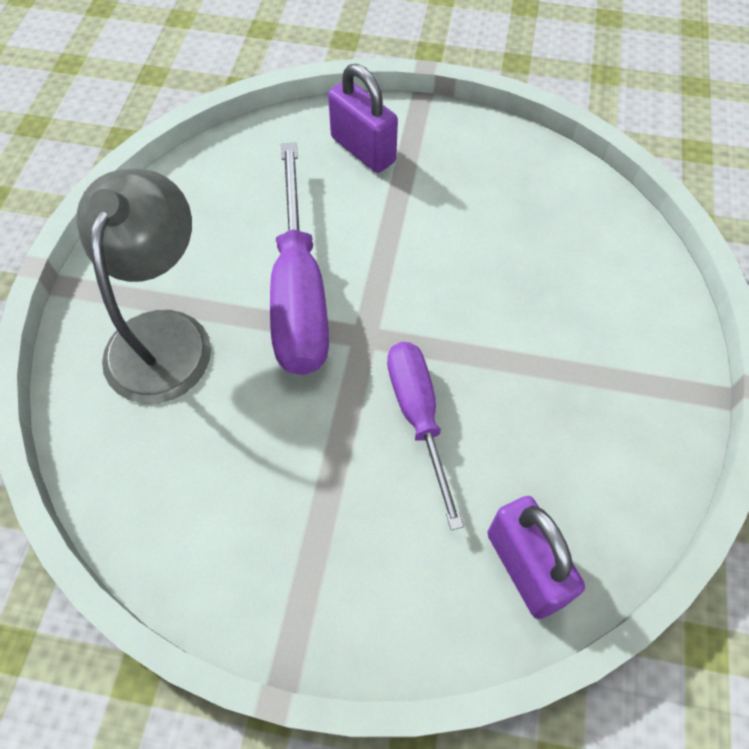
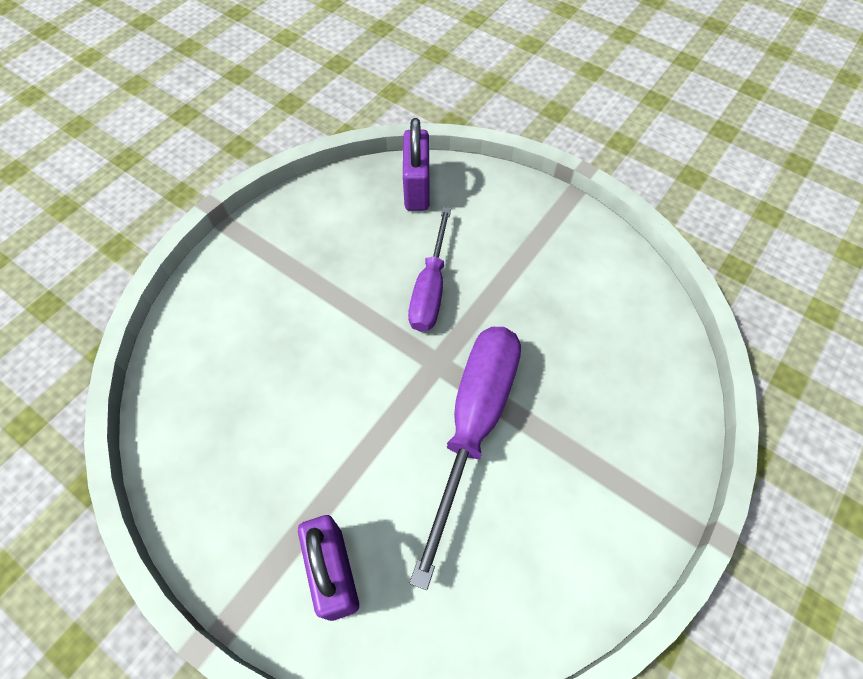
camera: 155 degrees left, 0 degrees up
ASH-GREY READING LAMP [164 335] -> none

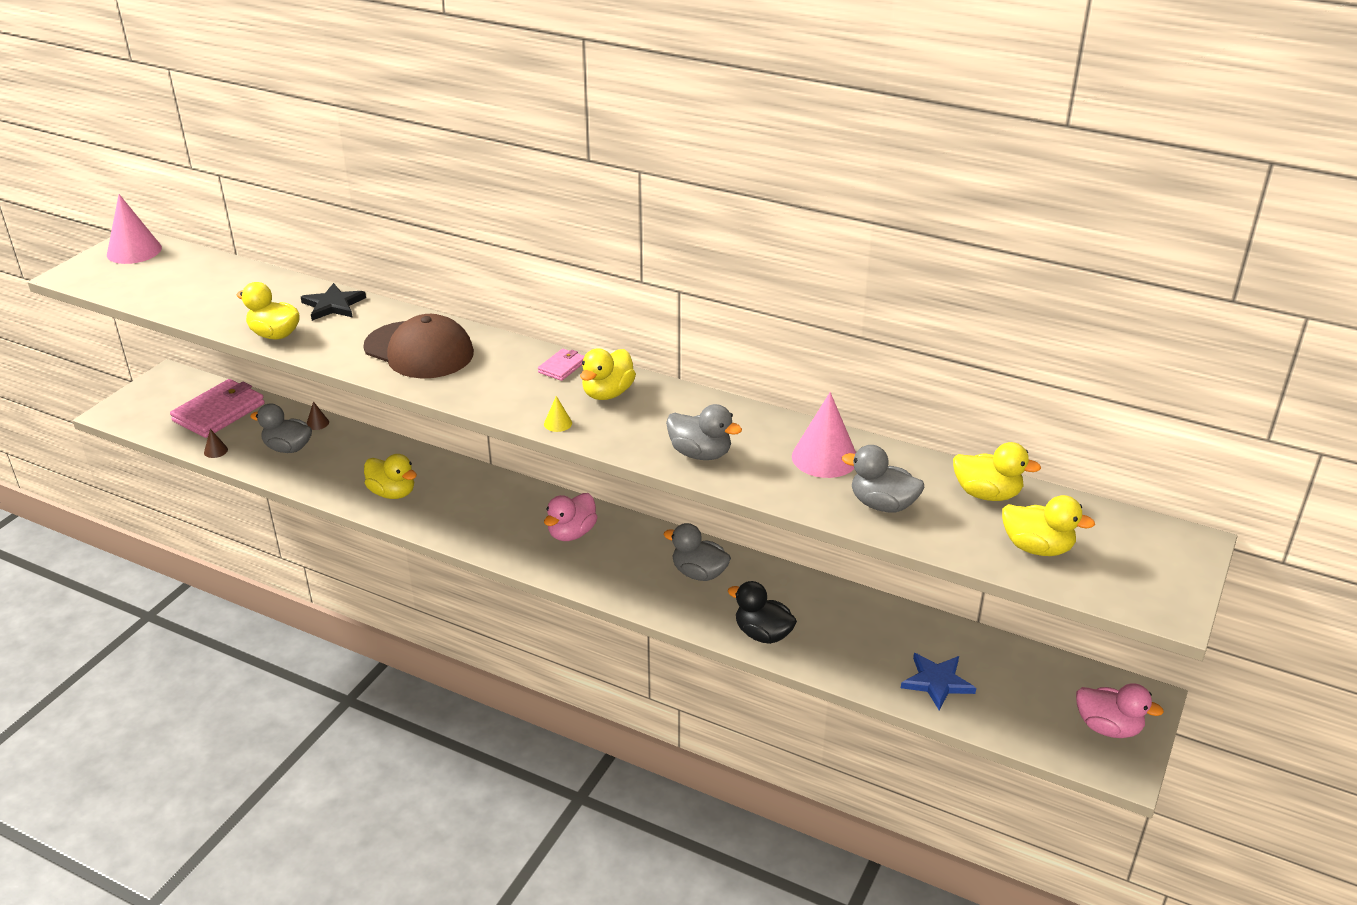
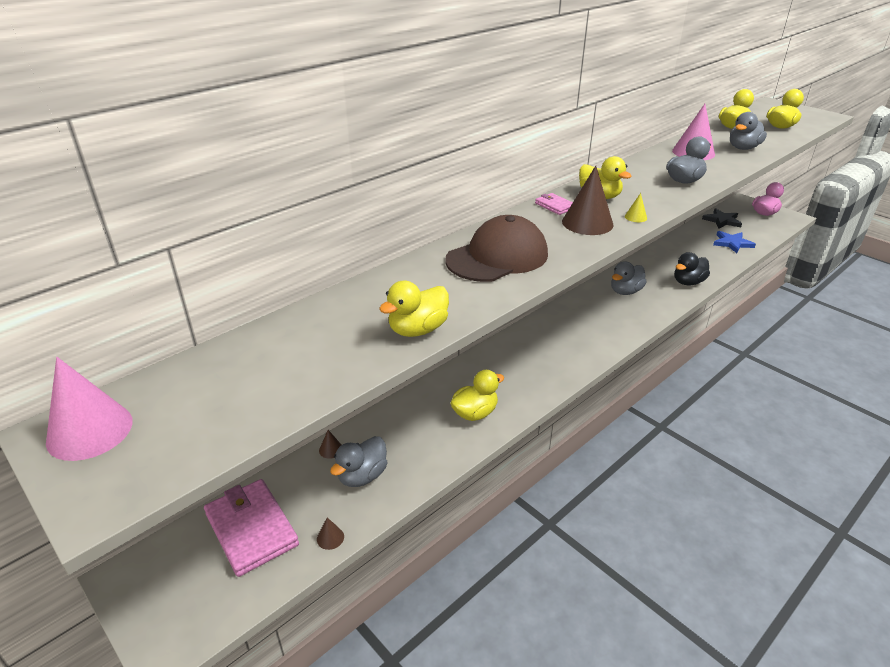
camera: 70 degrees left, 0 degrees up
BLACK FIVE-POINTED STAR [333 305] -> BLACK FIVE-POINTED STAR [722 220], relocated
PINK DUCK [571 533] -> none
none -> RUSSET CONE SHAPE [587 223]

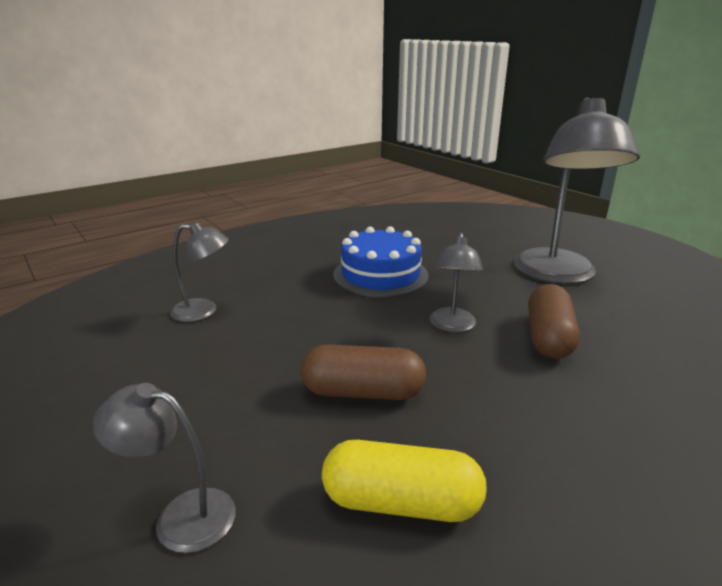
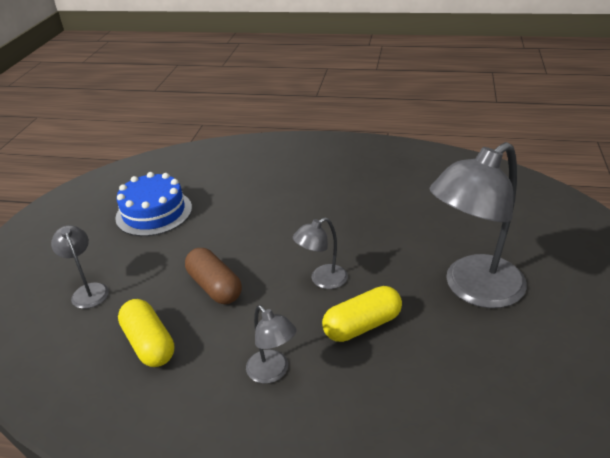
camera: 50 degrees right, 10 degrees up
ASH-GREY READING LAMP [203 311] -> ASH-GREY READING LAMP [273 372], relocated
COBALT GATEAU [380 275] -> COBALT GATEAU [154 212], relocated
RUSSET PILL SHAPE [548 337] -> YELLOW PILL SHAPE [362 325]

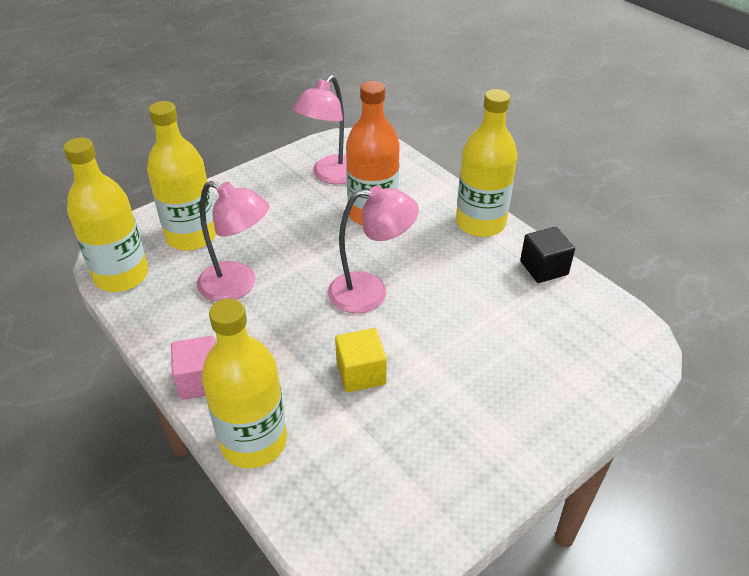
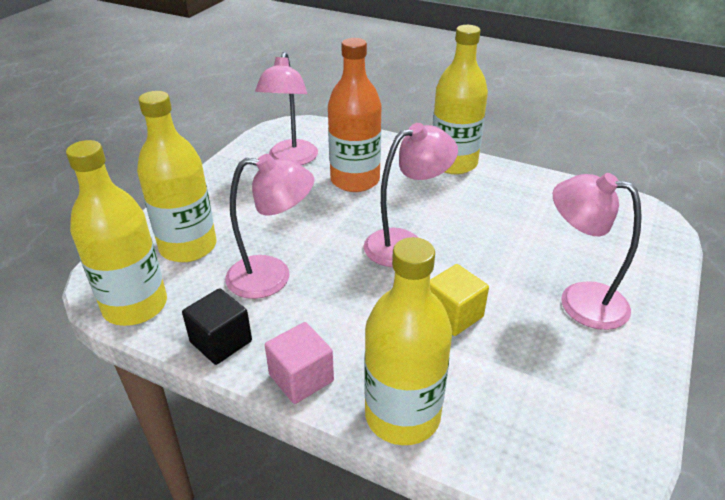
camera: 25 degrees left, 5 degrees down
BLACK SOLID CUBE [543 268] -> BLACK SOLID CUBE [221 341], relocated
none -> PINK READING LAMP [579 300]

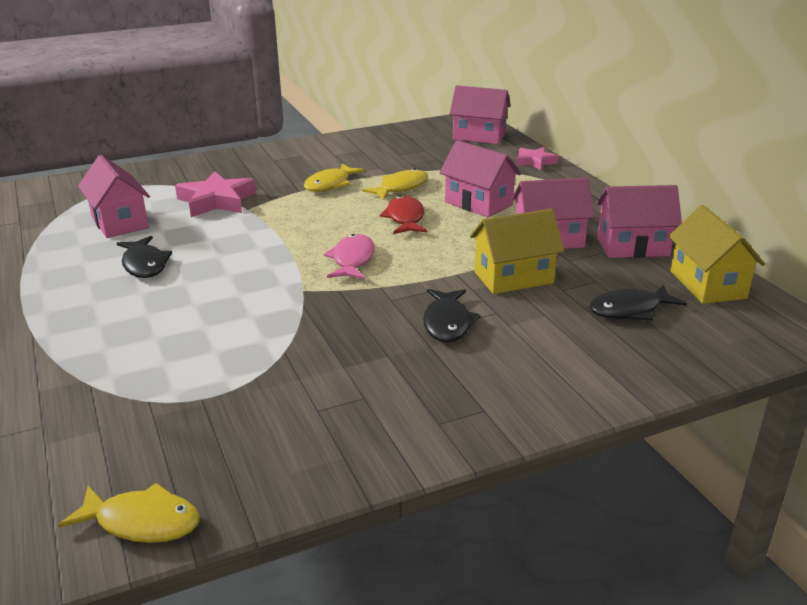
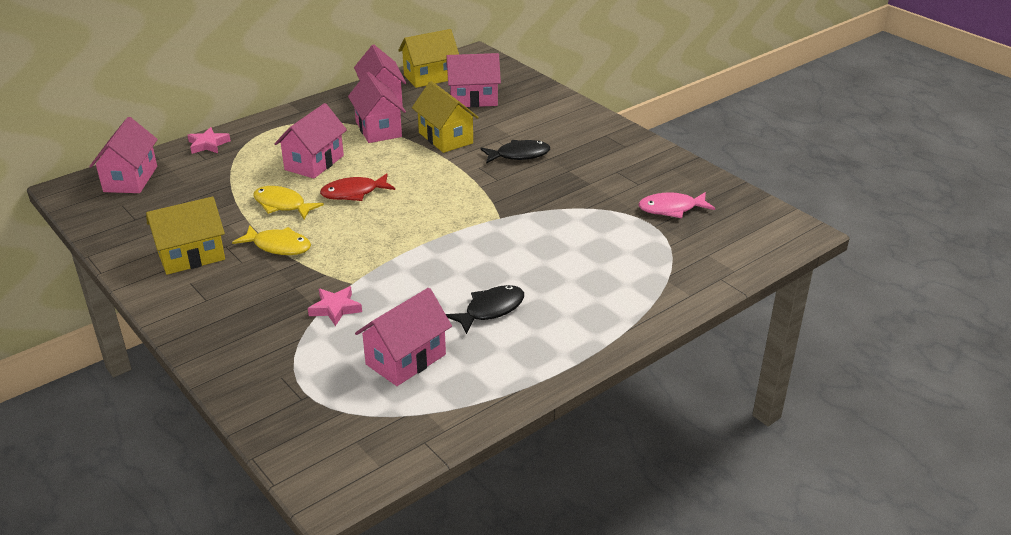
camera: 105 degrees left, 5 degrees up
YELLOW FISH FIGURE [142 522] -> none
PINK FIVE-POINTED STAR [216 201] -> PINK FIVE-POINTED STAR [335 308], x0.59
PINK FISH FIGURE [352 260] -> PINK FISH FIGURE [671 209], relocated
BLACK FISH FIGURE [630 310] -> PINK COTTAGE [473 99]
none -> YELLOW COTTAGE [191 256]

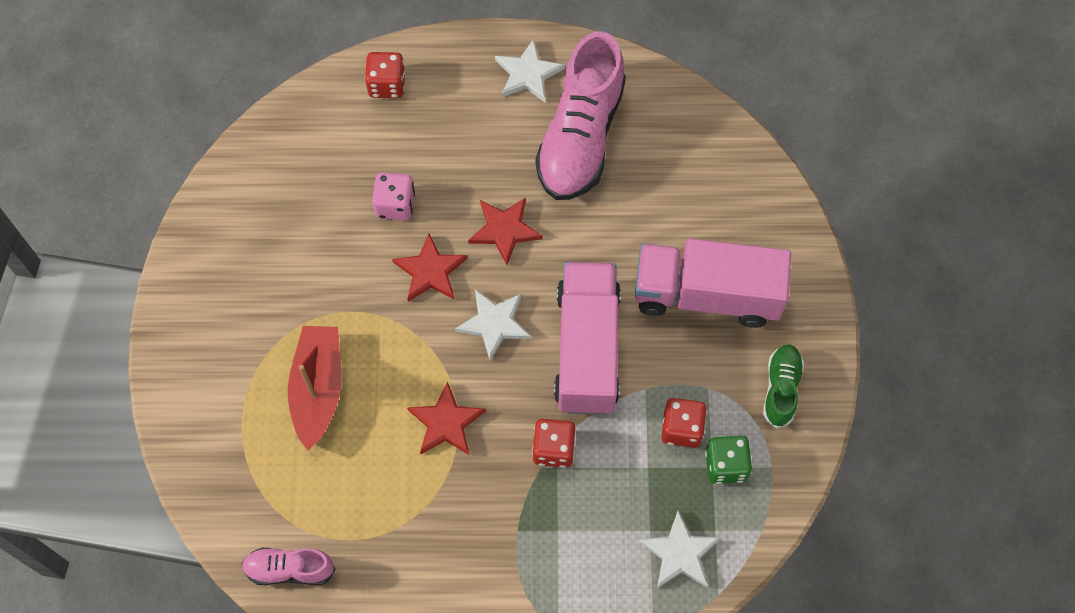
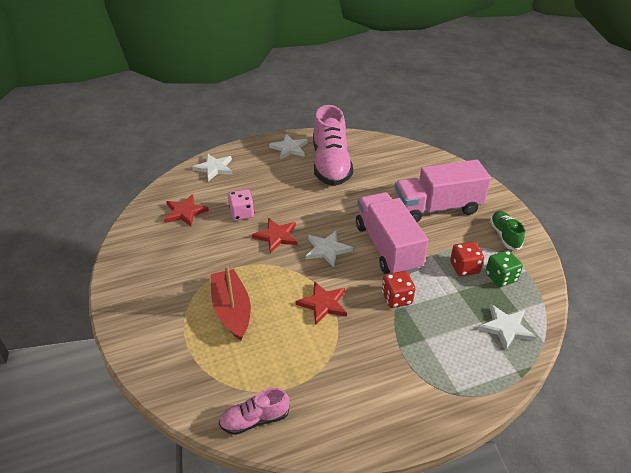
camera: 20 degrees left, 25 degrees down
SCARLET GAME DIE [387 85] -> PURE WHITE FIVE-POINTED STAR [214 168]
SCARLET FIVE-POINTED STAR [504 230] -> SCARLET FIVE-POINTED STAR [185 212], relocated

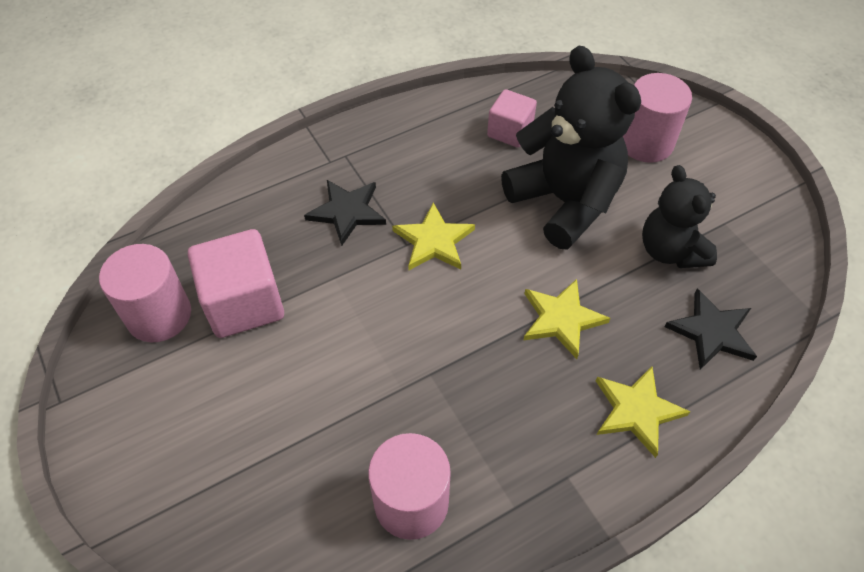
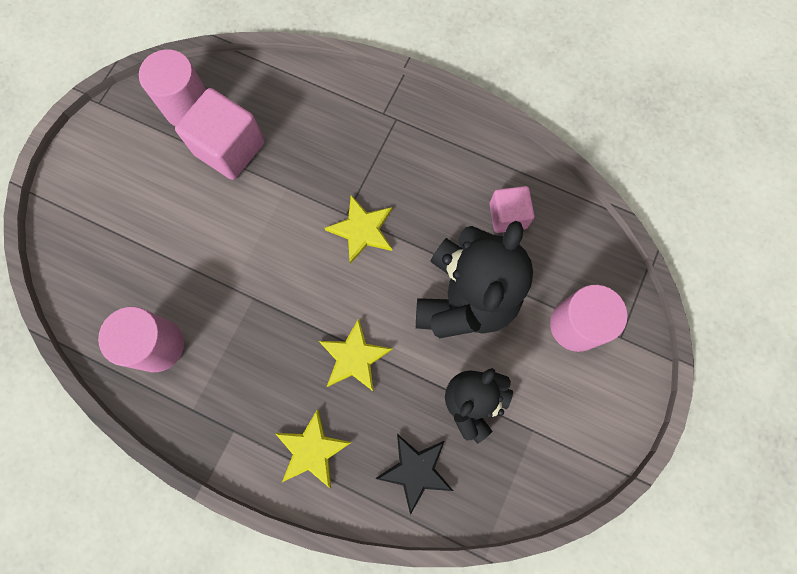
camera: 55 degrees right, 20 degrees up
BLACK FIVE-POINTED STAR [347 212] -> none

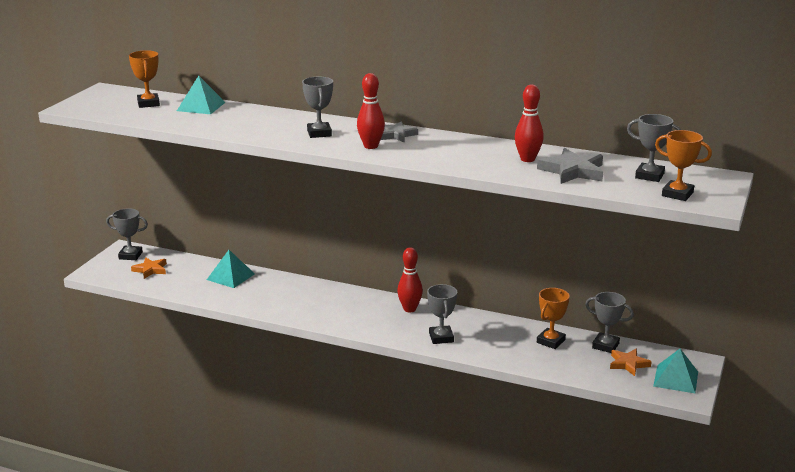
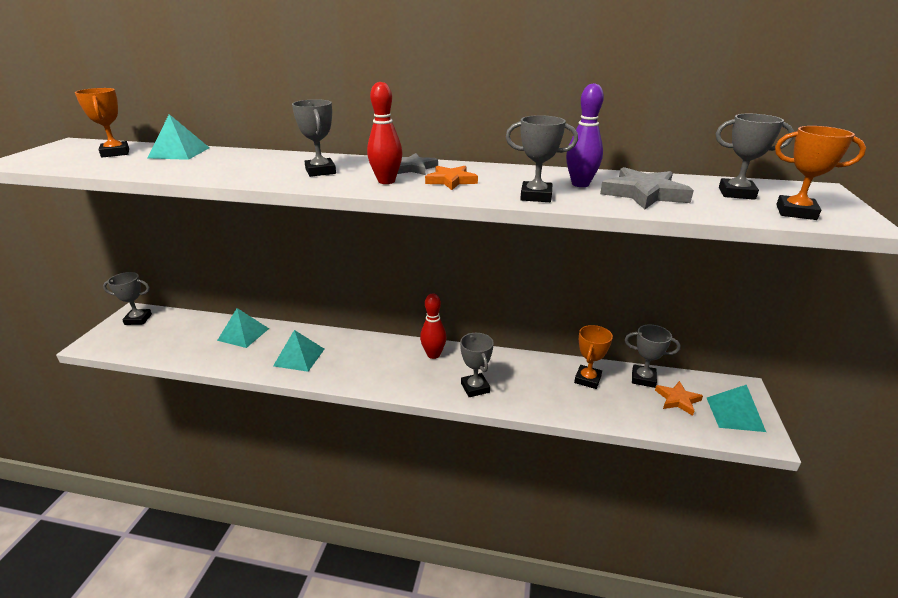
camera: 10 degrees left, 5 degrees up
ORANGE-COLOURED FIVE-POINTED STAR [150 270] -> ORANGE-COLOURED FIVE-POINTED STAR [451 181], relocated
SCARLET SKITTLE [527 159] -> PURPLE SKITTLE [580 184]
none -> AQUA PYRAMID [299 357]
none -> ASH-GREY AWARD CUP [536 196]

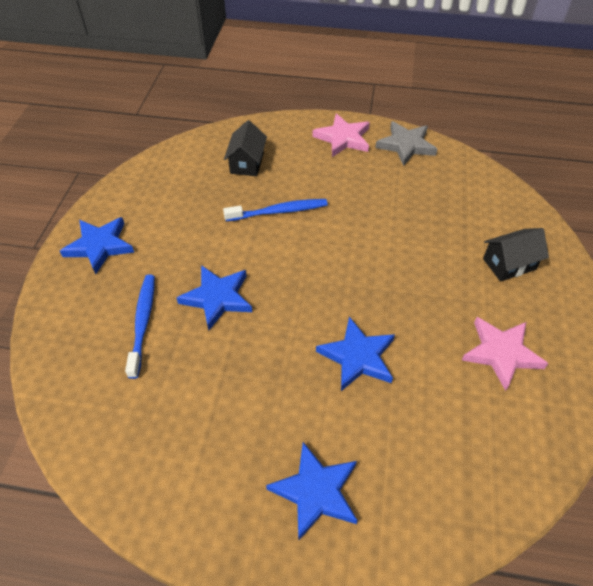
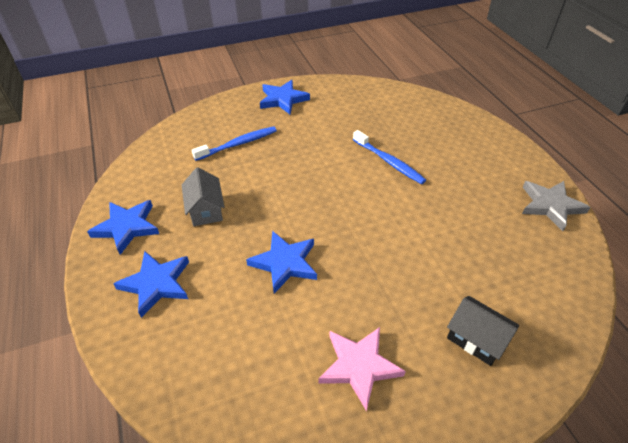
camera: 60 degrees right, 5 degrees down
COBALT FIVE-POINTED STAR [217 298] -> COBALT FIVE-POINTED STAR [127 227], relocated
BLACK COTTAGE [247 163] -> none
PINK FIVE-POINTED STAR [343 138] -> none
none -> ASH-GREY COTTAGE [206 210]

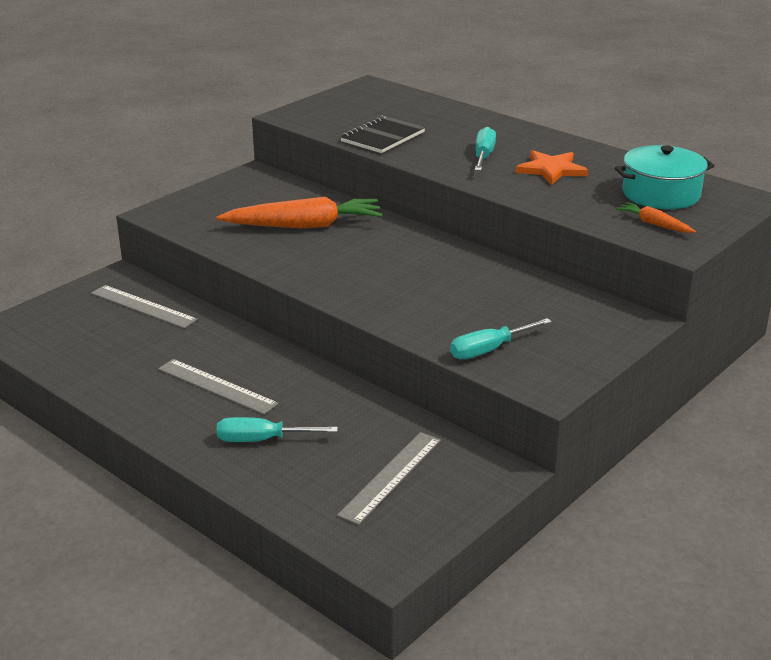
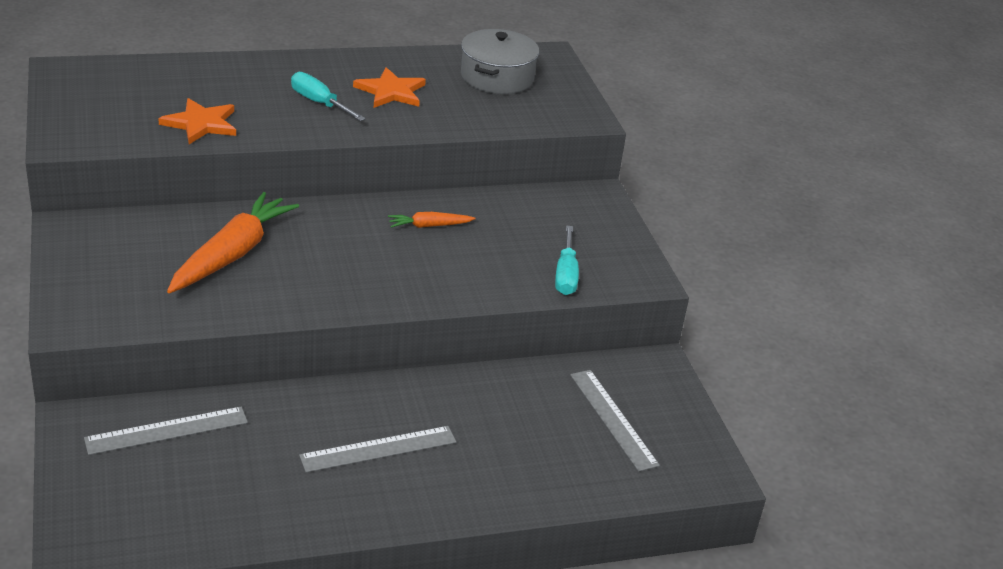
camera: 60 degrees left, 5 degrees up
AQUA FLAT SCREWDRIVER [262 440] -> none
BLACK NOTEPAD [383 137] -> ORANGE-COLOURED FIVE-POINTED STAR [201 124]
AQUA POT [661 194] -> ASH-GREY POT [497 77]
ORANGE-COLOURED TOY CARROT [654 224] -> ORANGE-COLOURED TOY CARROT [429 226], relocated

